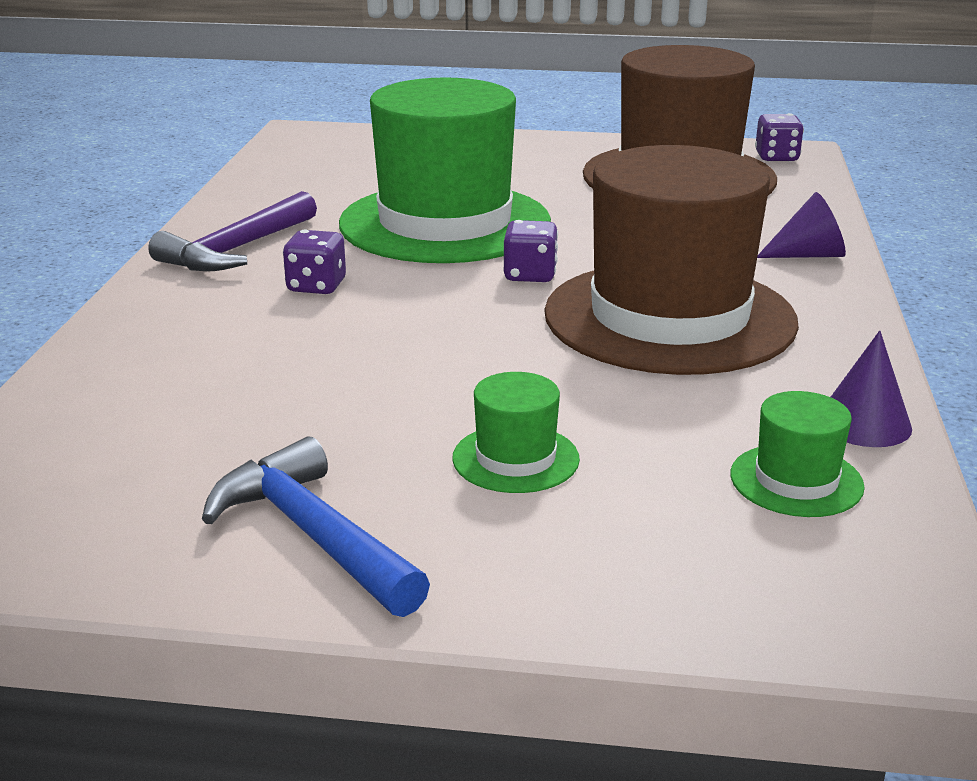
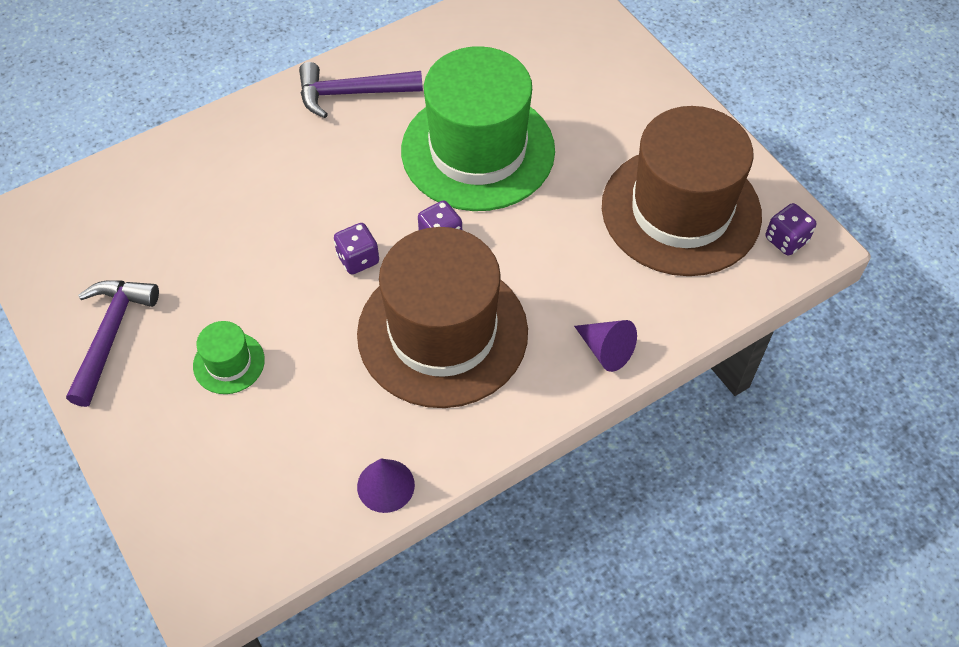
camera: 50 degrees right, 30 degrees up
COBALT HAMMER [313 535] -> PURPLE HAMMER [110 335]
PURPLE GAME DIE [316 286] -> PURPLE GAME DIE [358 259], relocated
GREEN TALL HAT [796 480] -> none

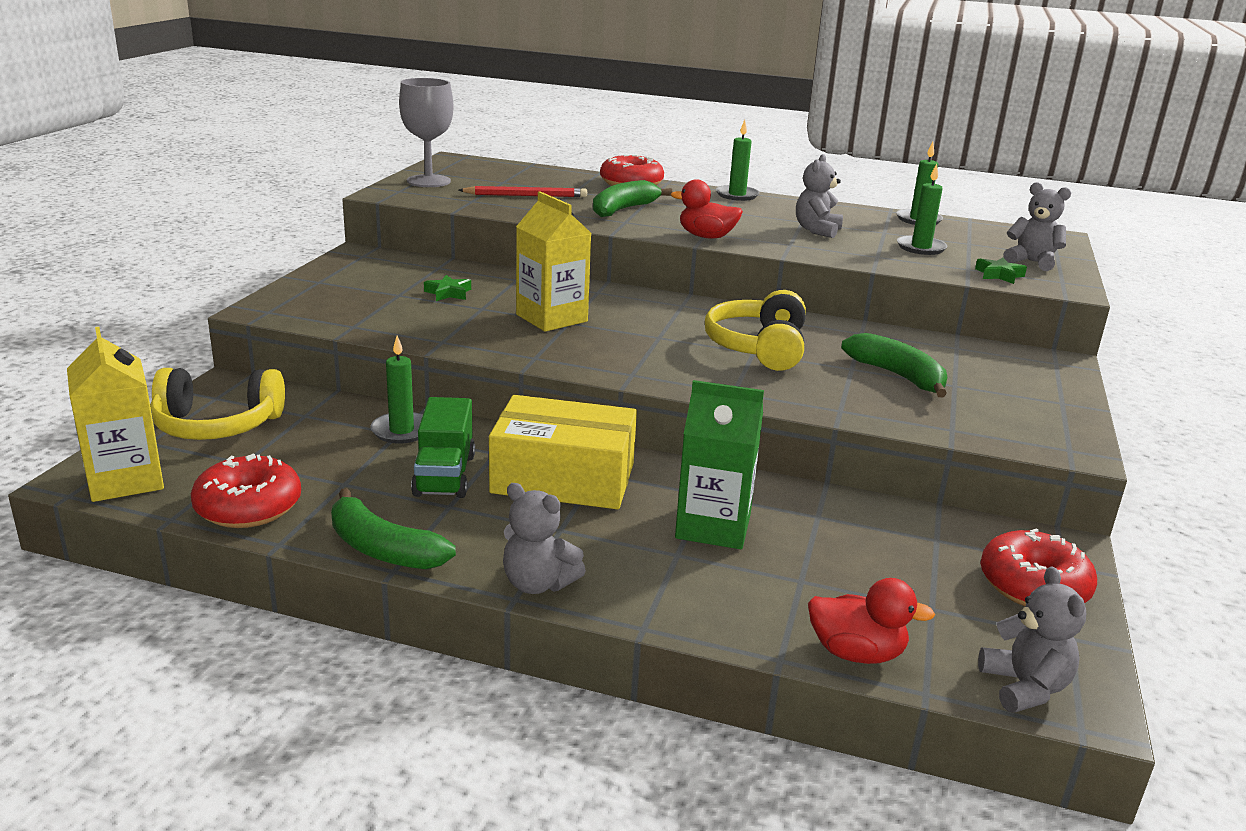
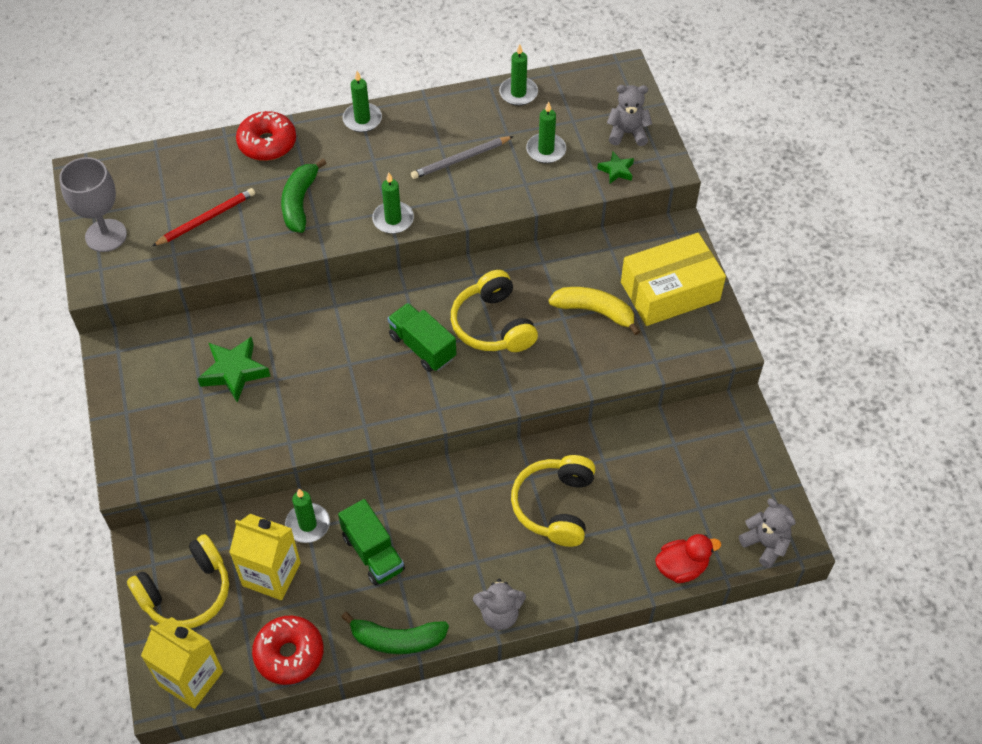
camera: 30 degrees left, 30 degrees up
GREEN FIVE-POINTED STAR [448 293] -> GREEN FIVE-POINTED STAR [234 372], x1.77
YELLOW BOX [563 478] -> YELLOW BOX [670 291], relocated
YELLOW CARTON [551 318] -> YELLOW CARTON [271 574], relocated
SCARLET DUCK [706 237] -> GREEN CANDLE [393 219]
GREEN CARTON [713 526] -> YELLOW HEADSET [555 506]
ASH-GREY STUFFED BEAR [817 230] -> ASH-GREY LEAD PENCIL [460 159]
GREEN BANANA FRUIT [898 376] -> YELLOW BANANA FRUIT [595 311]
SCARLET DONUT [1033 586] -> none
none -> GREEN TRUCK [422 347]

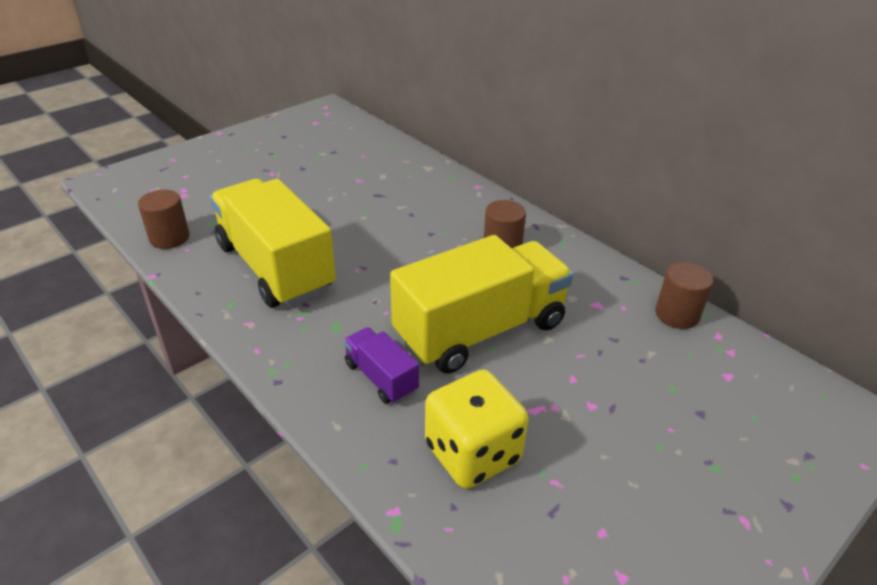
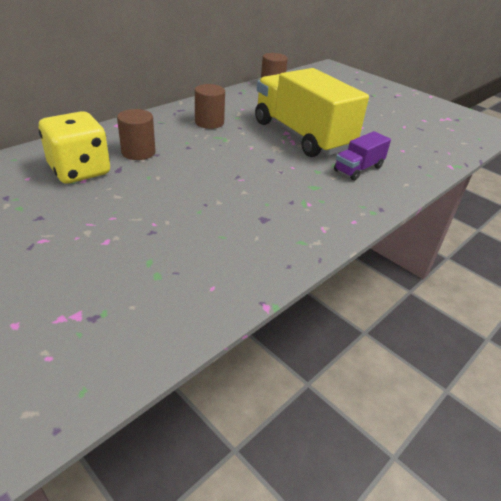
camera: 95 degrees left, 0 degrees up
RUSSET CYLINDER [169 238] -> RUSSET CYLINDER [138 152], relocated
YELLOW TRUCK [275 267] -> none
YELLOW GAME DIE [472 453] -> YELLOW GAME DIE [80 171], relocated

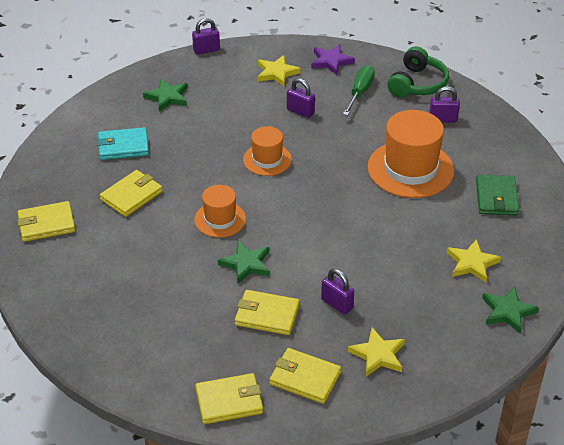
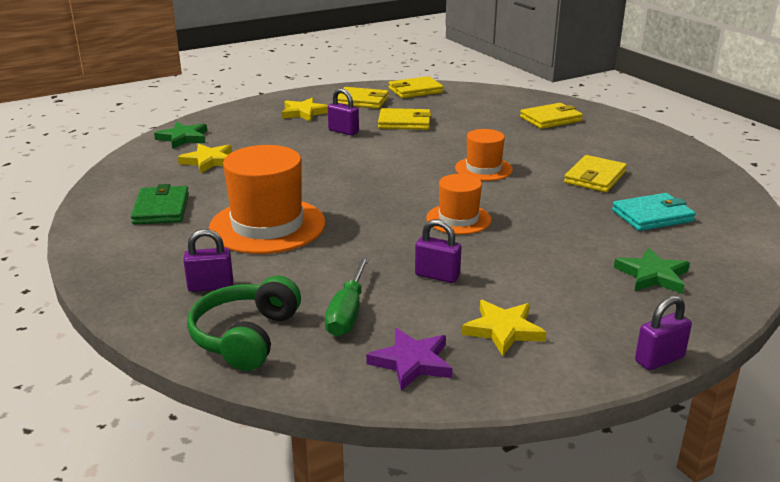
camera: 170 degrees right, 15 degrees down
YELLOW CARD WALLET [46 224] -> YELLOW CARD WALLET [550 119], relocated
GREEN FIVE-POINTED STAR [246 264] -> none

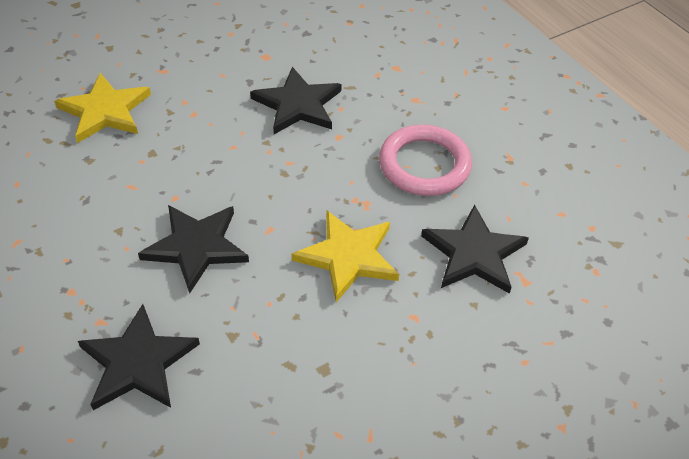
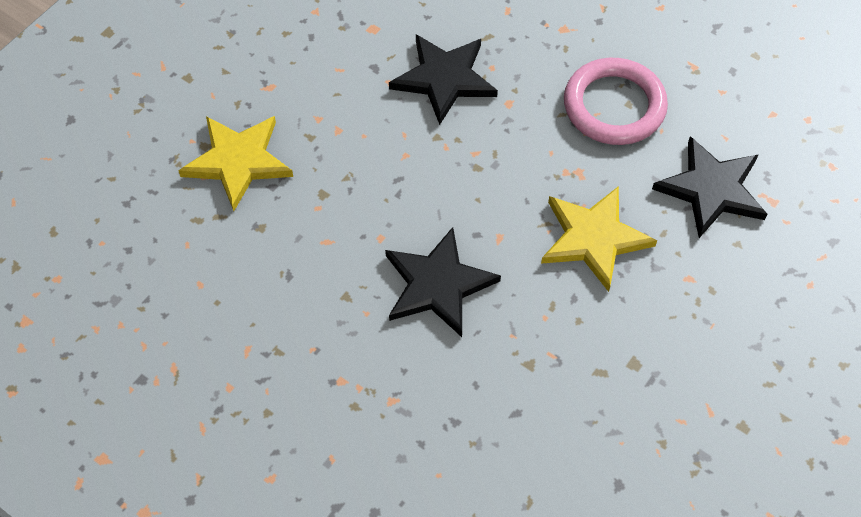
camera: 20 degrees left, 10 degrees up
BLACK FIVE-POINTED STAR [137 362] -> none

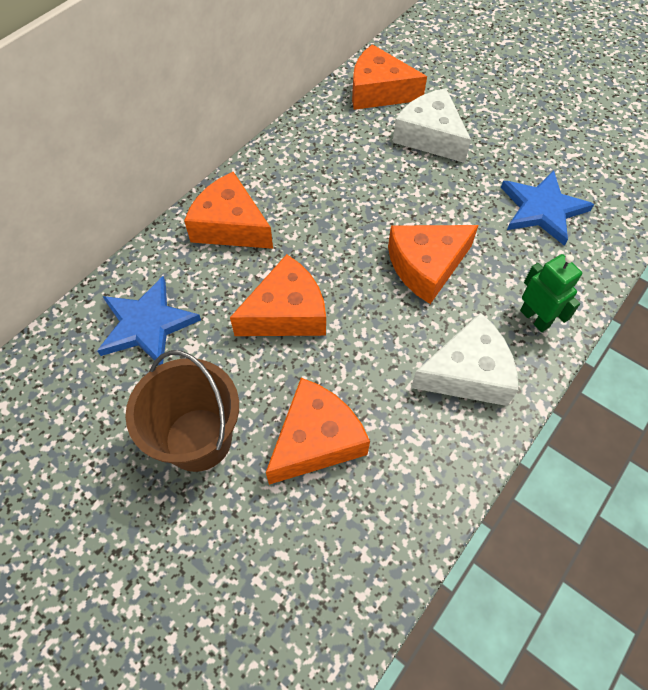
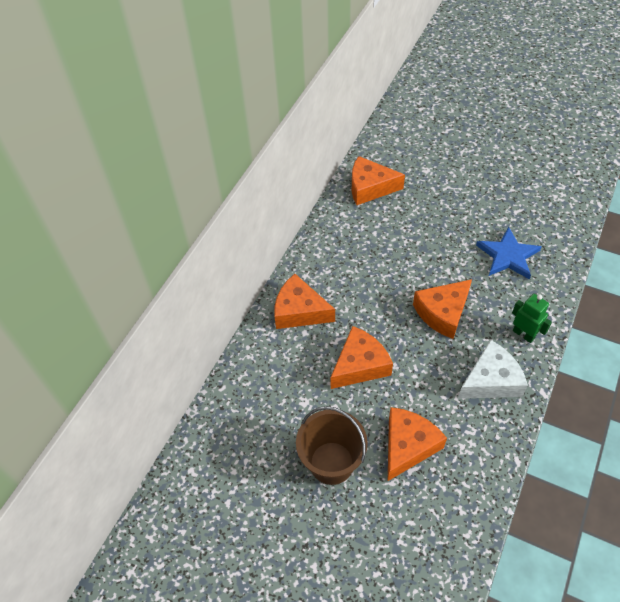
camera: 10 degrees left, 5 degrees down
COBALT FIVE-POINTED STAR [147 324] -> none
PURE WHITE CHEESE WEDGE [430 136] -> none

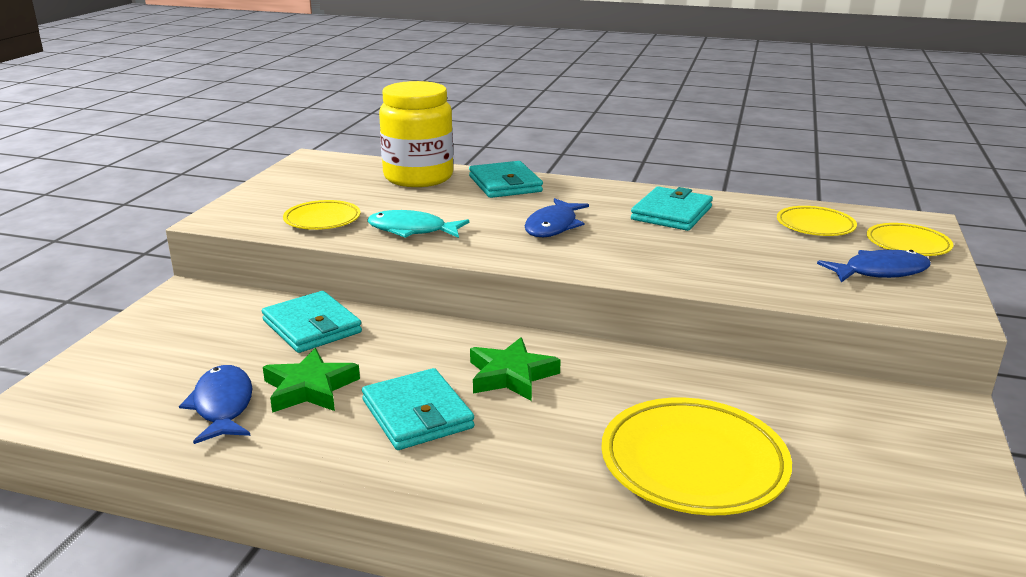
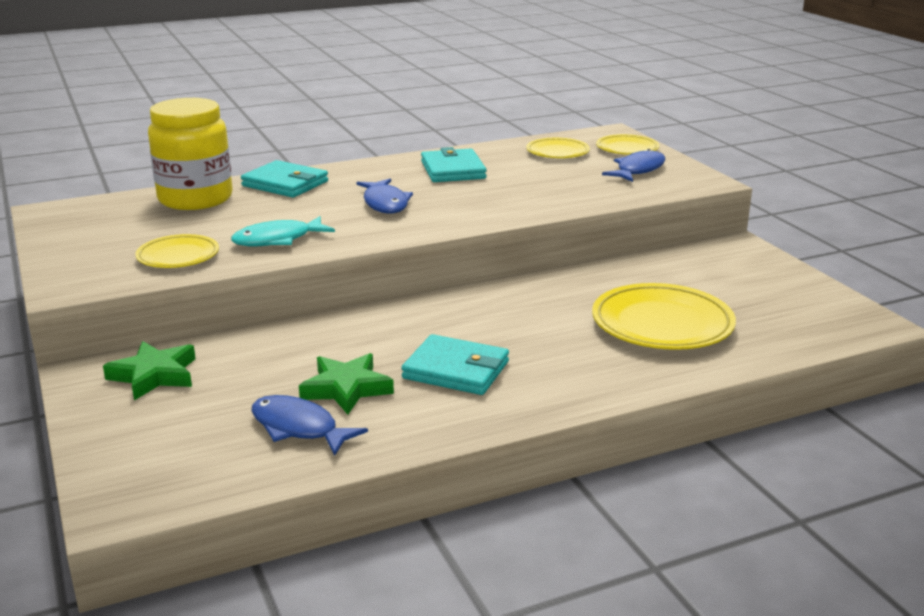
camera: 40 degrees left, 0 degrees up
AQUA CARD WALLET [312 326] -> none
GREEN FIVE-POINTED STAR [511 375] -> GREEN FIVE-POINTED STAR [154 375], relocated

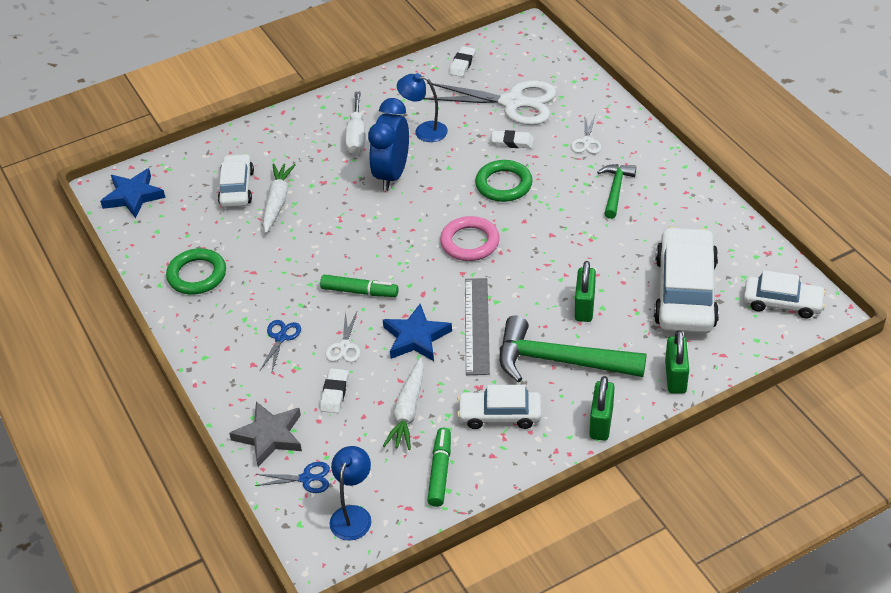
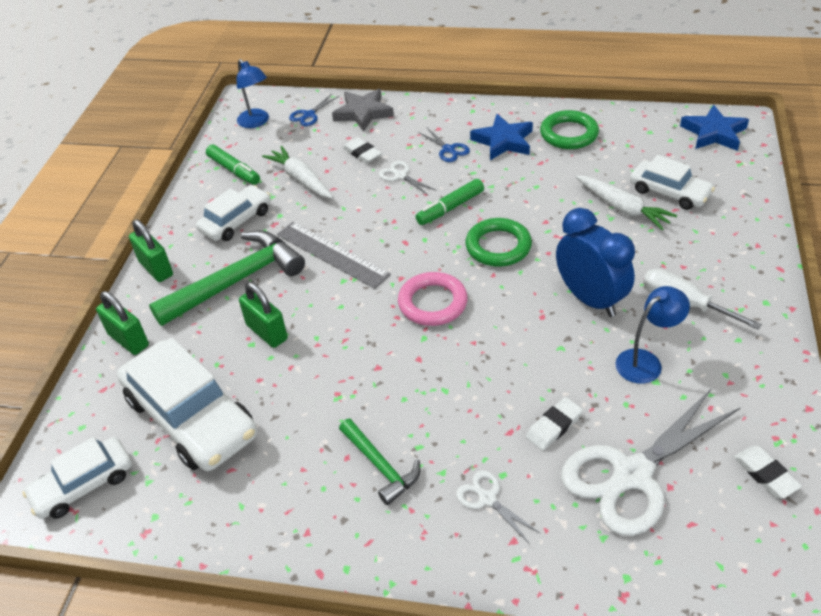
camera: 130 degrees right, 0 degrees up
COBALT FIVE-POINTED STAR [416 337] -> COBALT FIVE-POINTED STAR [503 141], relocated
GREEN RING [503 184] -> GREEN RING [498 246], relocated

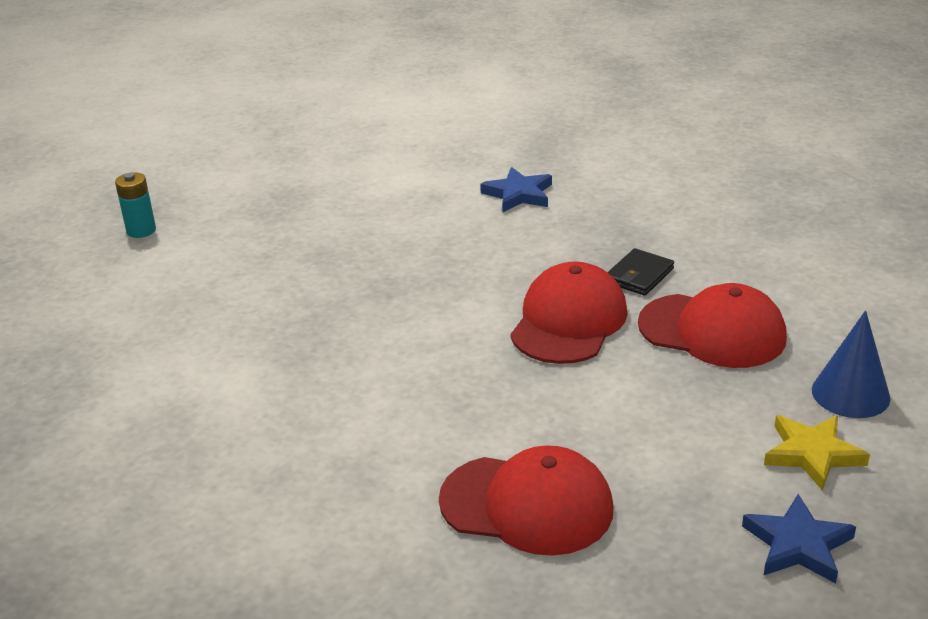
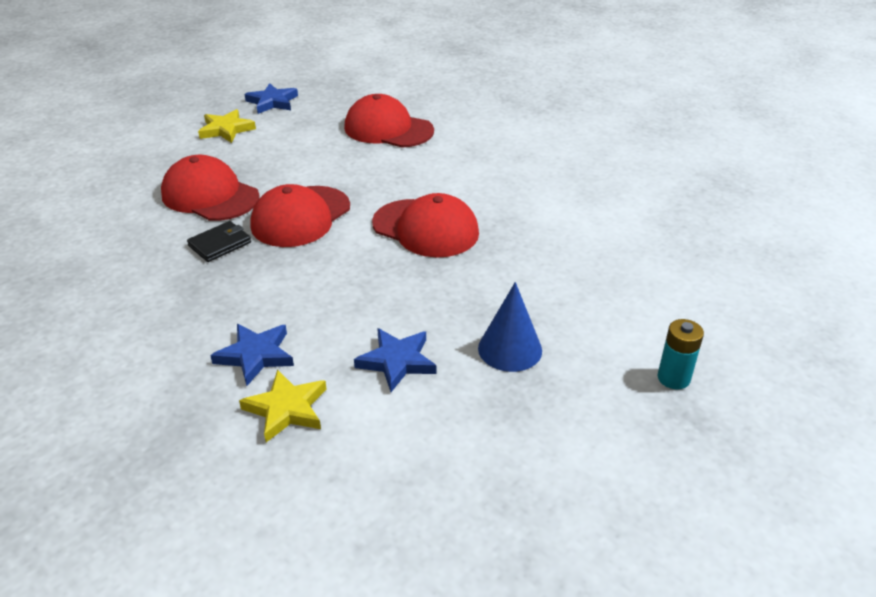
camera: 170 degrees left, 5 degrees up
COBALT CONE SHAPE [850 393] -> COBALT CONE SHAPE [510 349], relocated
none -> YELLOW FIVE-POINTED STAR [287 409]
none -> COBALT FIVE-POINTED STAR [397 361]
none -> SCARLET BASEBALL CAP [425 228]

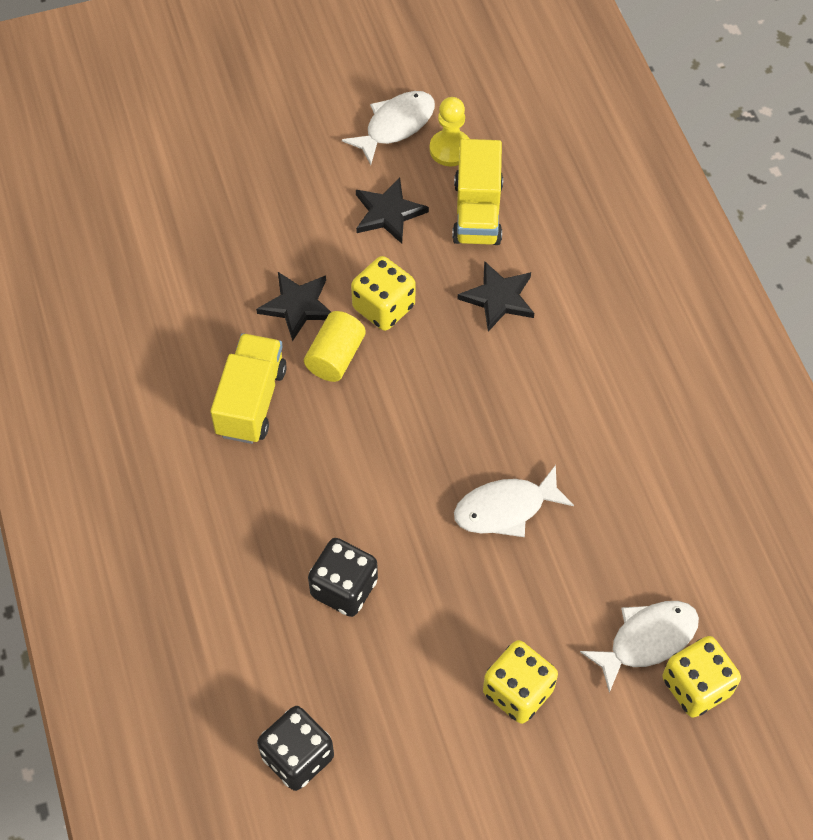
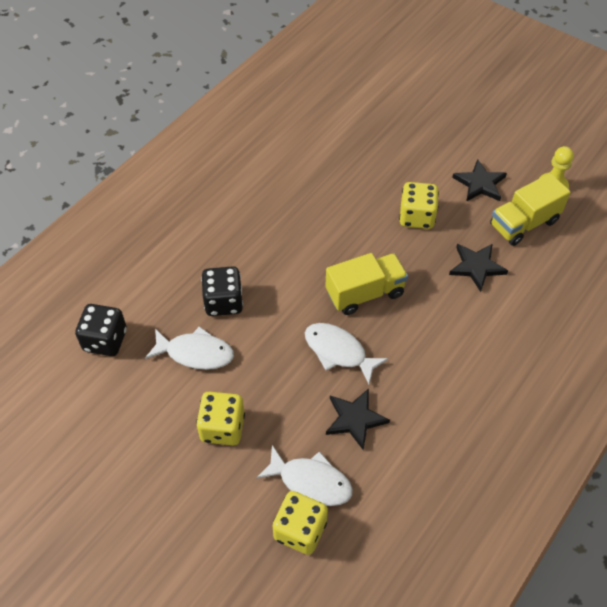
camera: 55 degrees right, 5 degrees down
YELLOW TRUCK [251 401] -> YELLOW TRUCK [365 293], relocated
BLACK FIVE-POINTED STAR [297 306] -> BLACK FIVE-POINTED STAR [355 419], relocated
YELLOW CYLINDER [335 357] -> none
PURE WHITE FISH FIGURE [395 125] -> PURE WHITE FISH FIGURE [195 353], relocated

